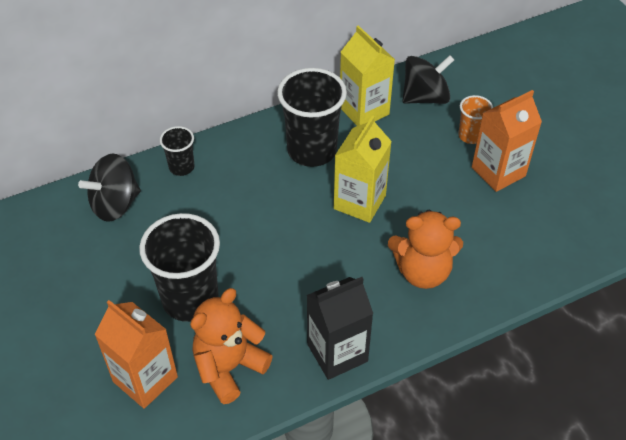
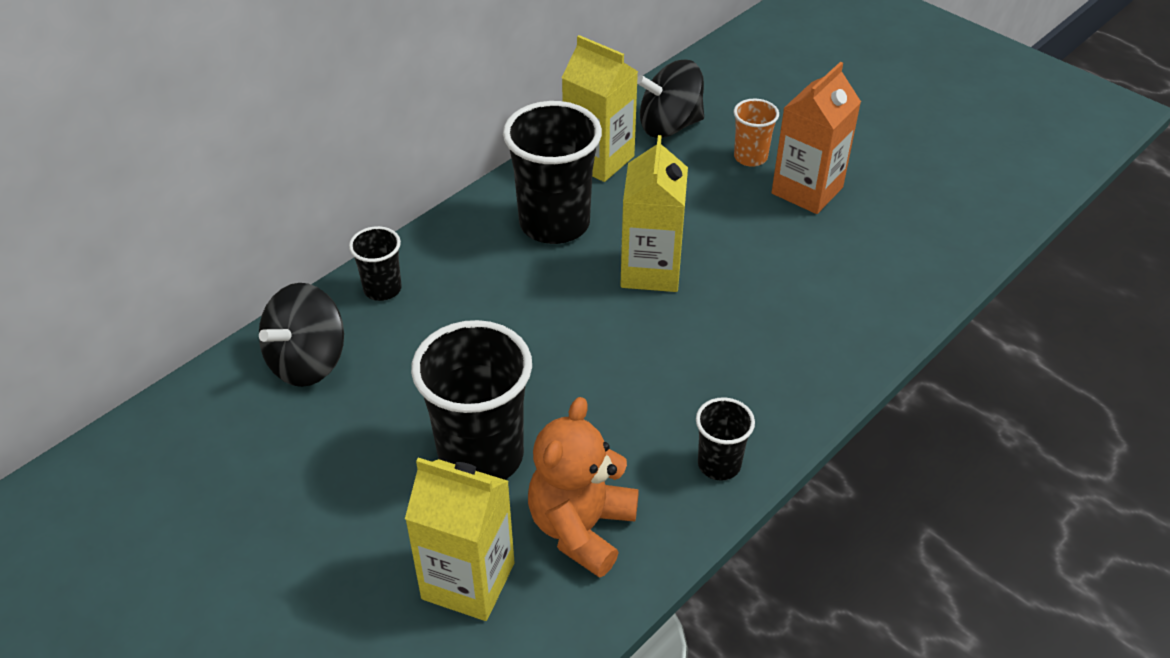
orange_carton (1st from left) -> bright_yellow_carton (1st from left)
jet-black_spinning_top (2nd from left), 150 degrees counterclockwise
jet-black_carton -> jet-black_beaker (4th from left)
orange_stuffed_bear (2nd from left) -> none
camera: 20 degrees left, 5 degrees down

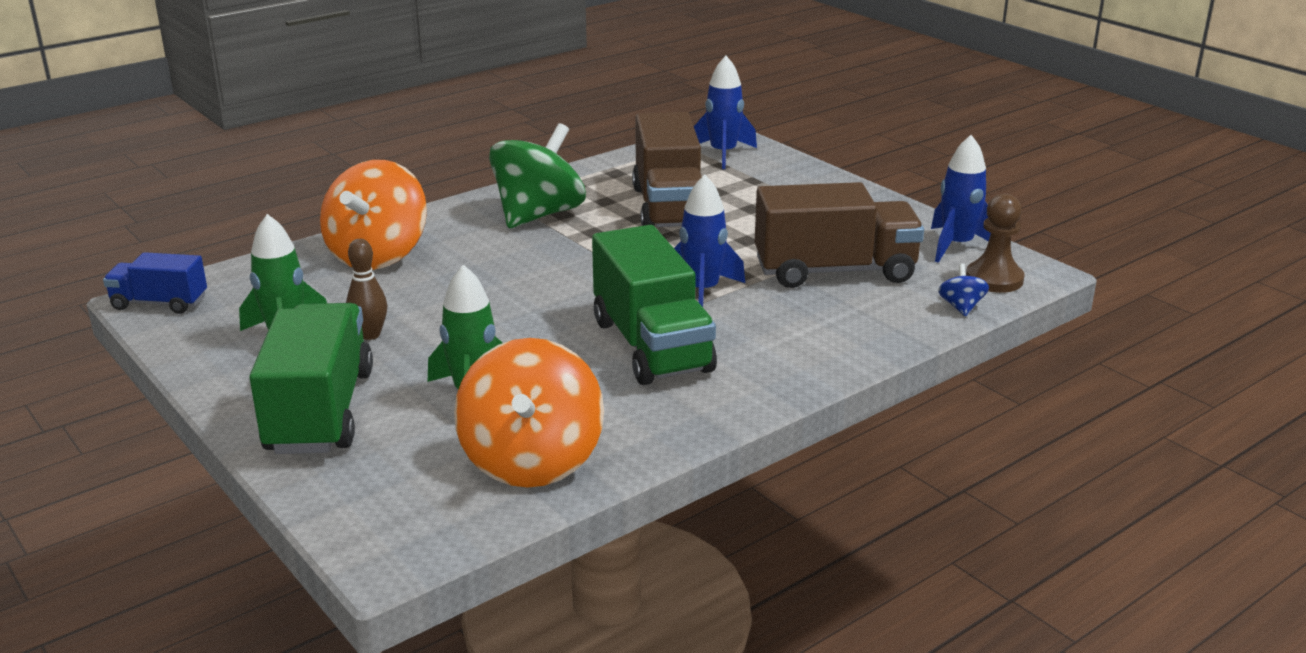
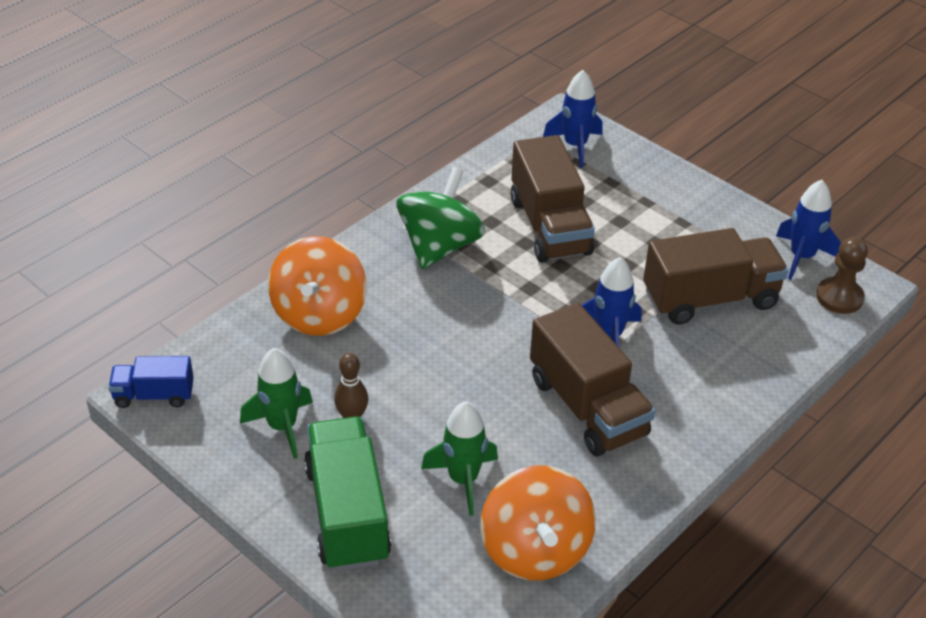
emerald_truck (2nd from left) -> russet_truck (2nd from left)
blue_spinning_top -> none
camera: 10 degrees left, 15 degrees up

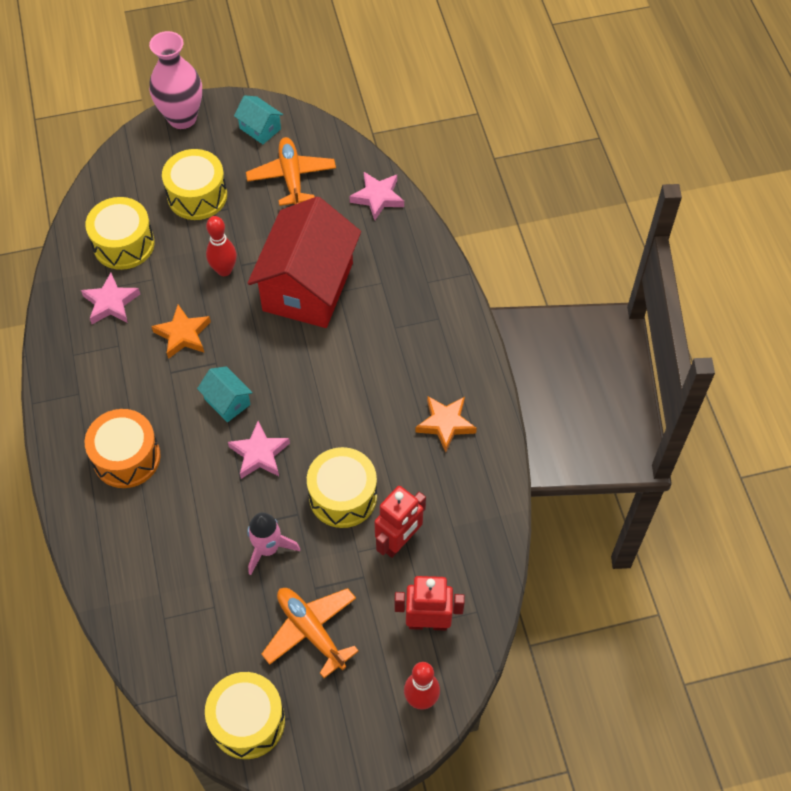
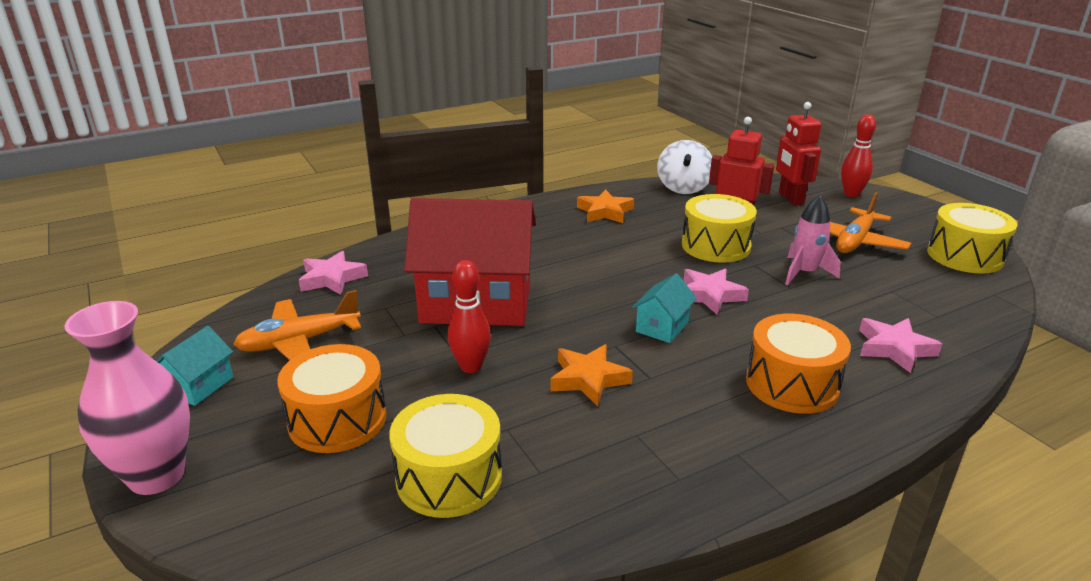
bright_yellow_snare_drum (2nd from left) -> orange_snare_drum (1st from left)
none -> pure_white_spinning_top
pink_star (1st from left in the first image) -> pink_star (3rd from left), moved
camera: 105 degrees left, 30 degrees down

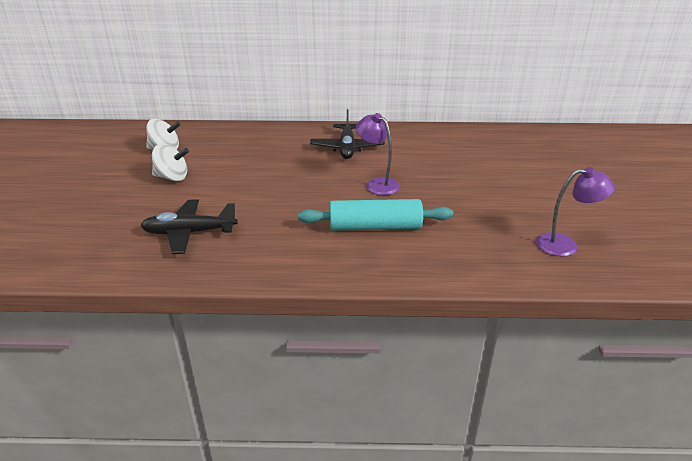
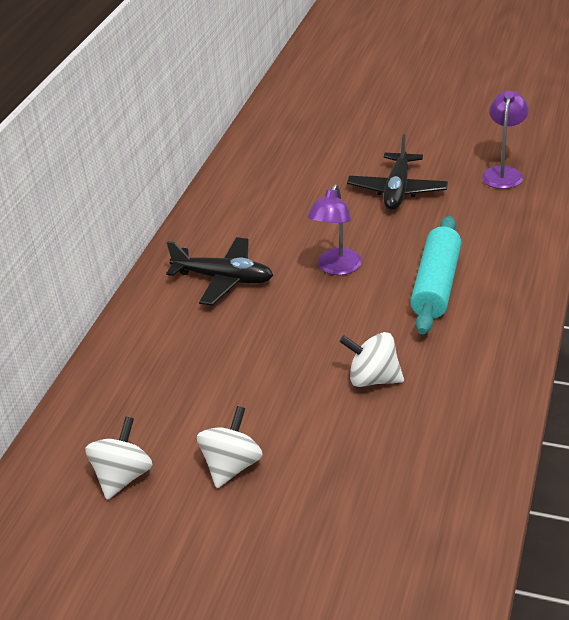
violet_reading_lamp (1st from left), 45 degrees counterclockwise
none -> pure_white_spinning_top (3rd from left)
jet-black_plane (1st from left in the first image) -> jet-black_plane (2nd from left), moved
camera: 70 degrees left, 5 degrees up

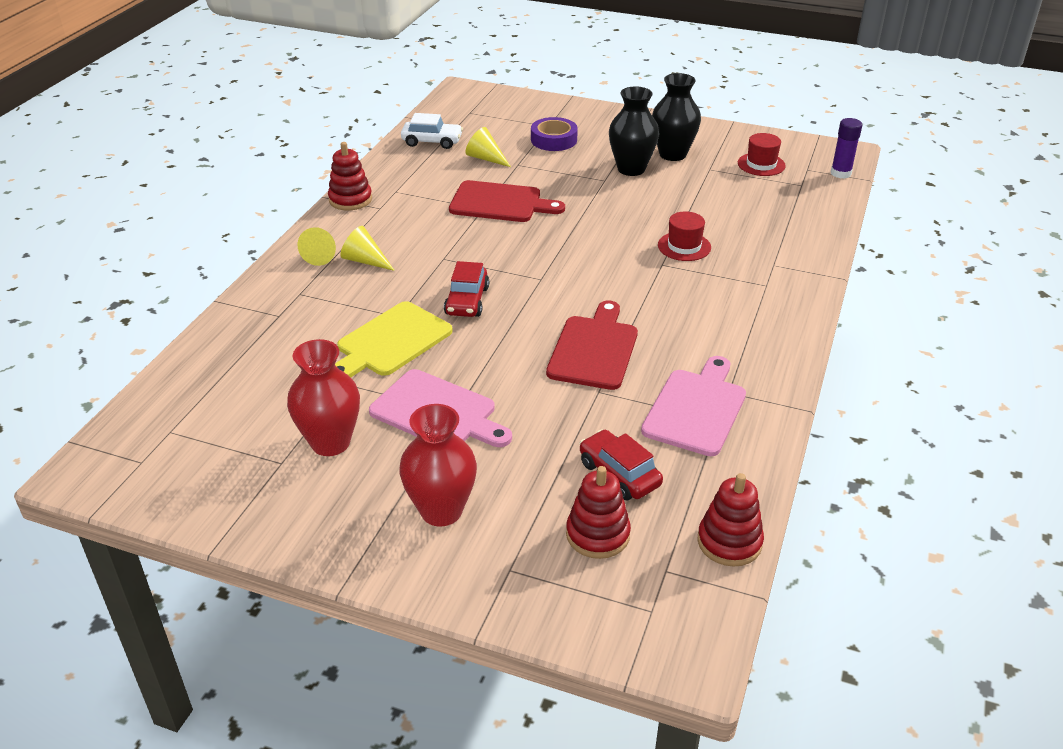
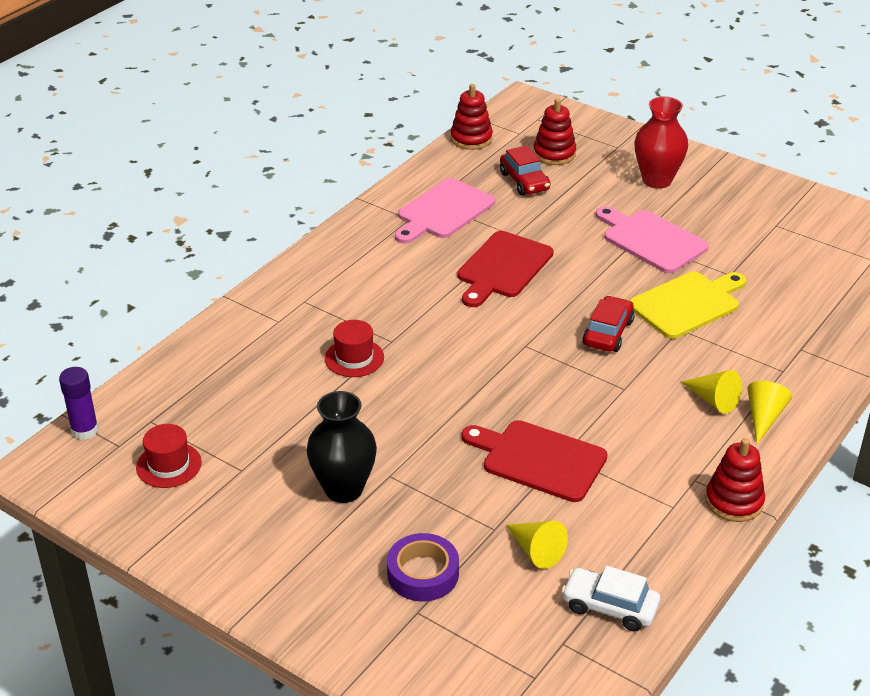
scarlet_tall_vase (1st from left) -> none
jet-black_tall_vase (2nd from left) -> none
camera: 165 degrees left, 0 degrees up

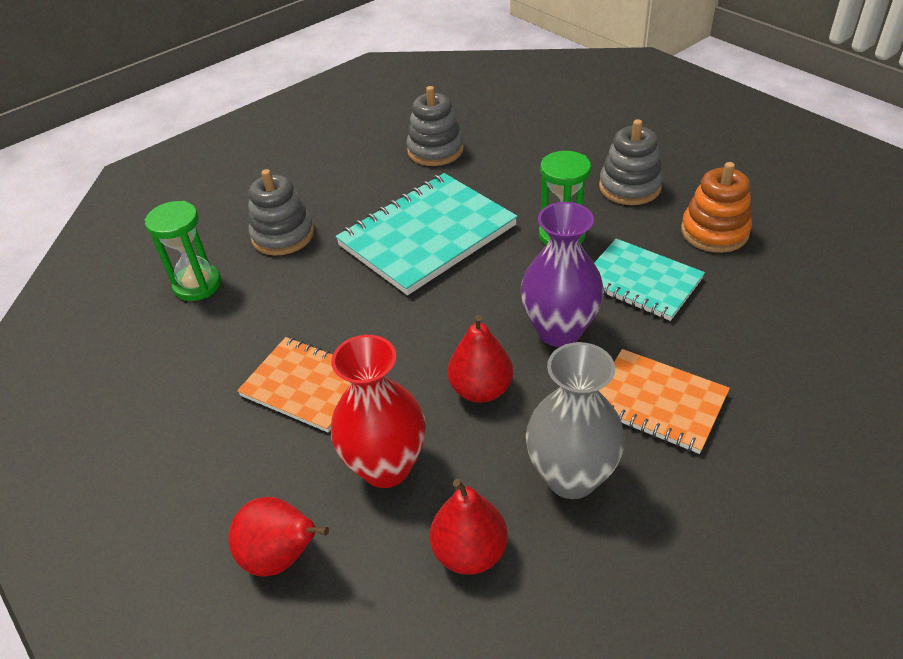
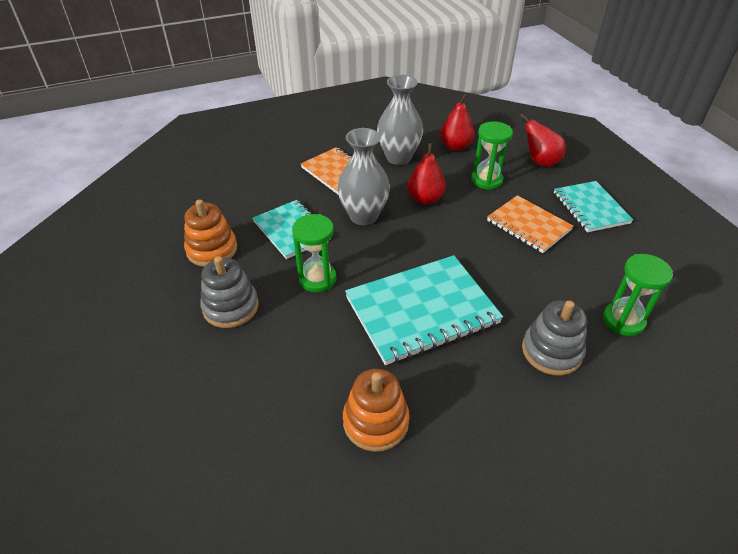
violet_tall_vase -> gray_tall_vase (1st from left)
gray_stacking_toy (2nd from left) -> orange_stacking_toy (2nd from left)
scarlet_tall_vase -> emerald_sand_timer (2nd from left)
none -> turquoise_exercise_book (3rd from left)
camera: 165 degrees left, 0 degrees up

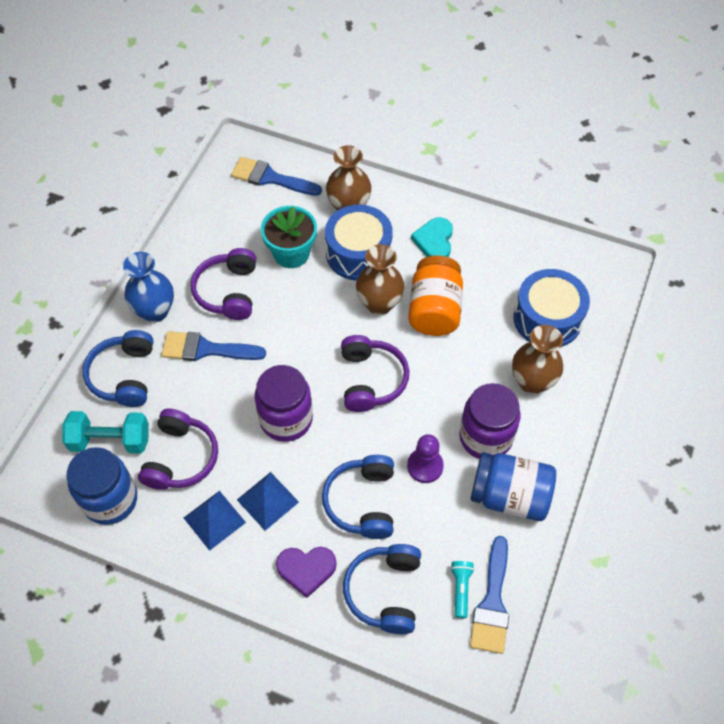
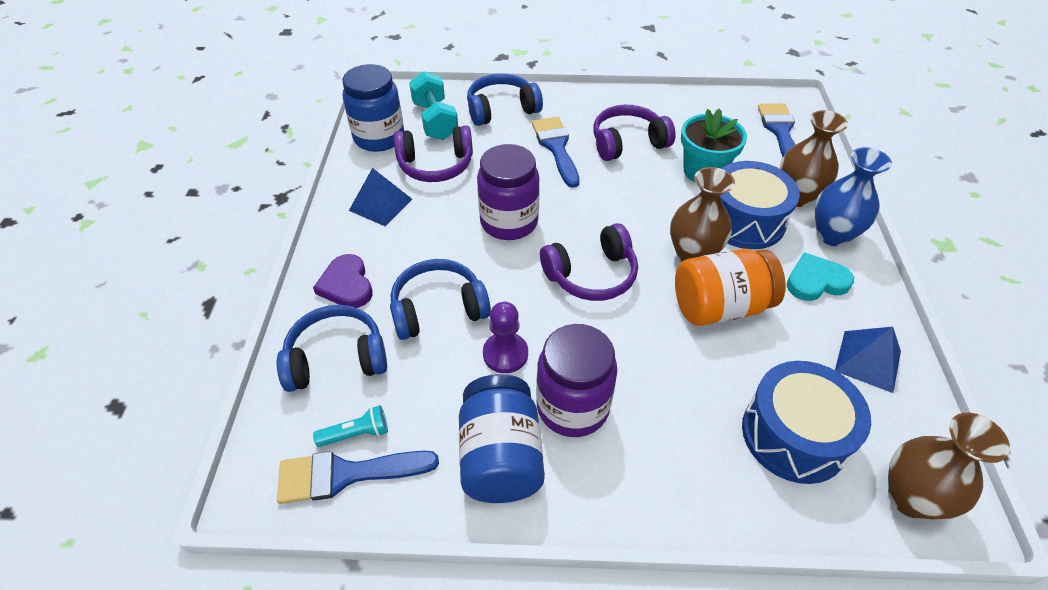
blue_tall_vase, moved
blue_solid_pyramid (2nd from left), moved
russet_tall_vase (3rd from left), moved
camera: 70 degrees right, 10 degrees down

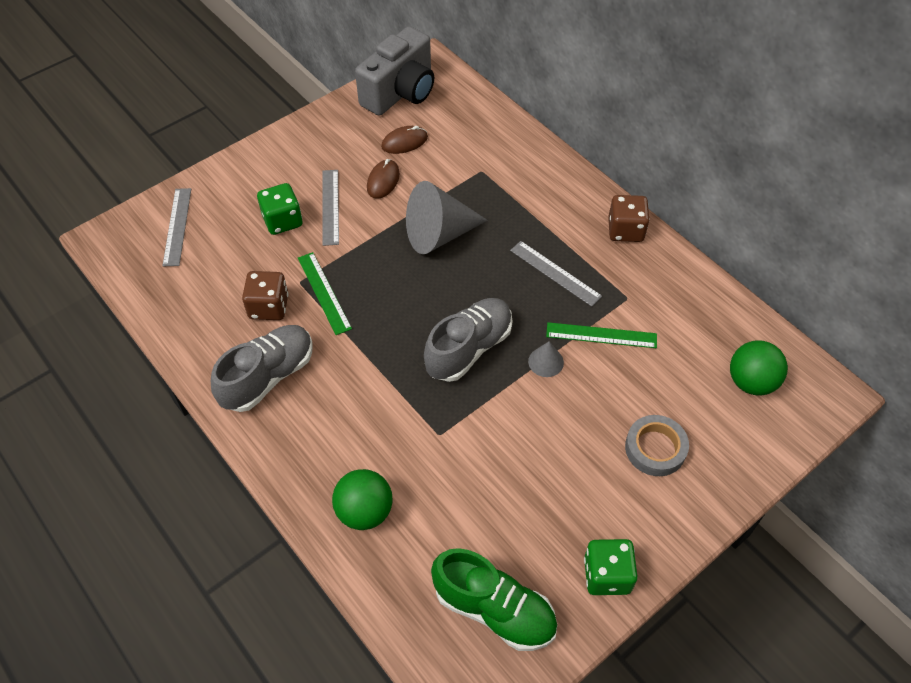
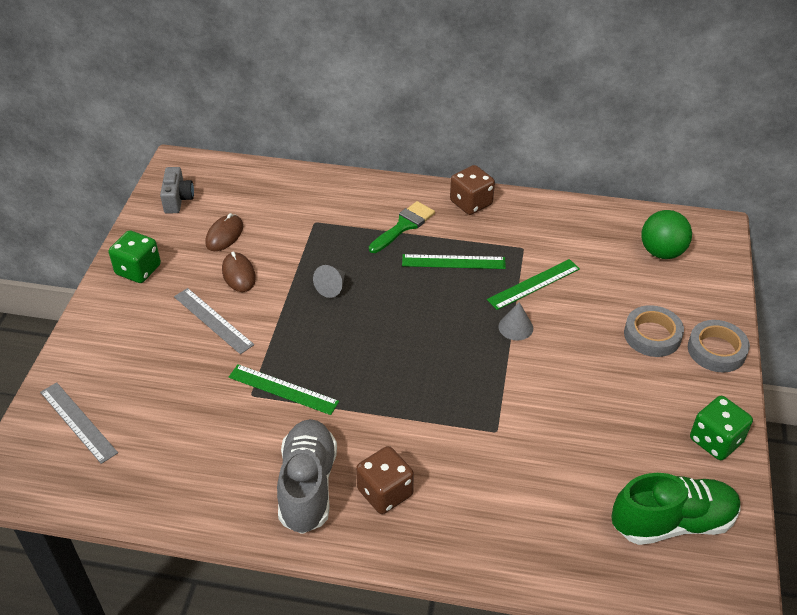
emerald_game_die (1st from left), moved
gray_compact_camera, x0.50
gray_solid_cone (1st from left), x0.46
russet_game_die (1st from left), moved
none -> emerald_paintbrush
gray_straightedge (3rd from left) -> emerald_straightedge (2nd from left)
none -> gray_sticky_tape (2nd from left)
emerald_ball (1st from left) -> none
gray_sneaker (2nd from left) -> none
camera: 40 degrees left, 10 degrees down

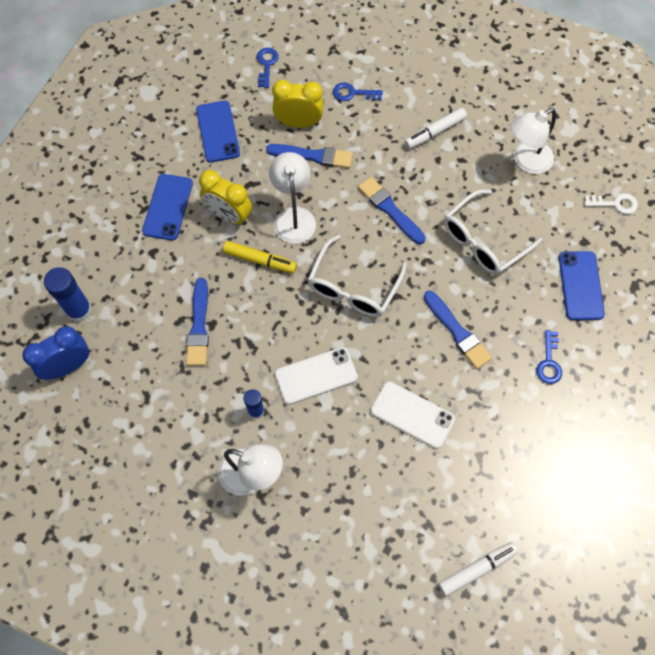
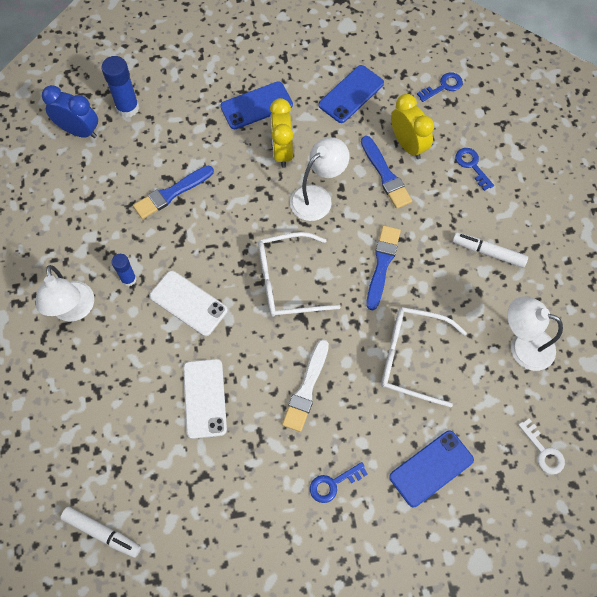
blue_paintbrush (4th from left) -> pure_white_paintbrush
bright_yellow_marker -> none
camera: 55 degrees right, 0 degrees up

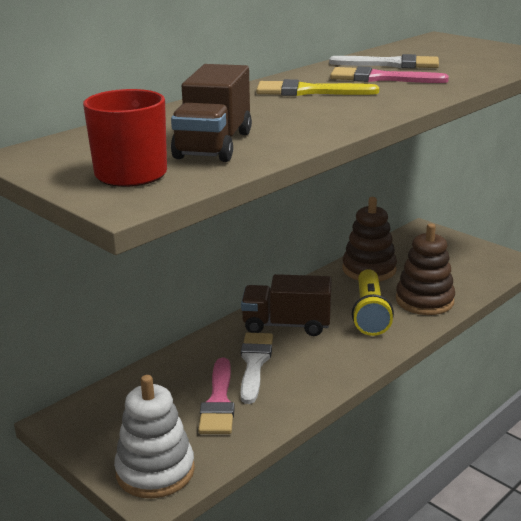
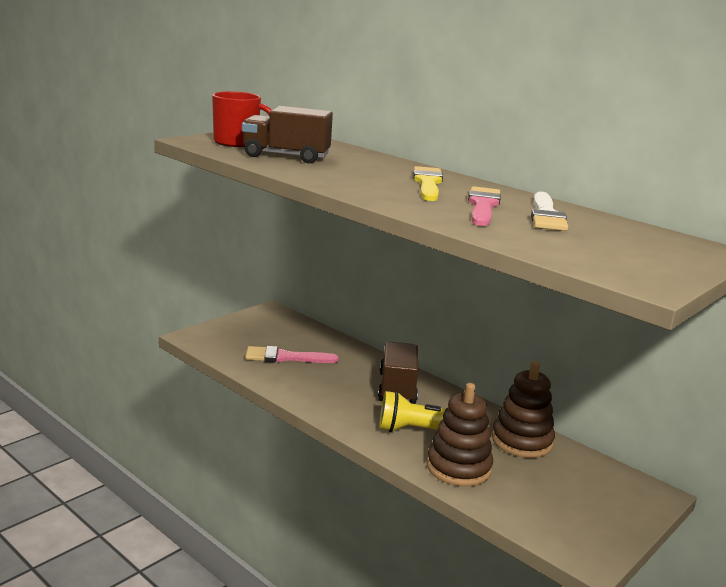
pure_white_stacking_toy -> none
pure_white_paintbrush (1st from left) -> none
camera: 85 degrees right, 5 degrees down

